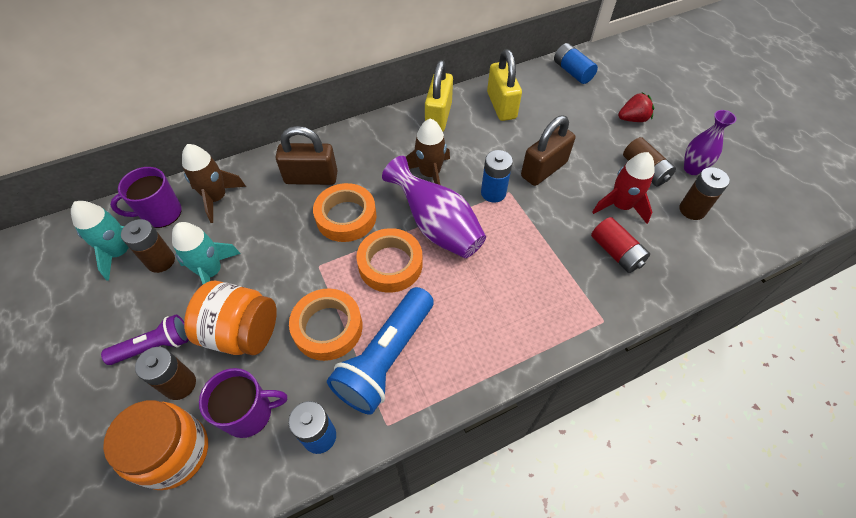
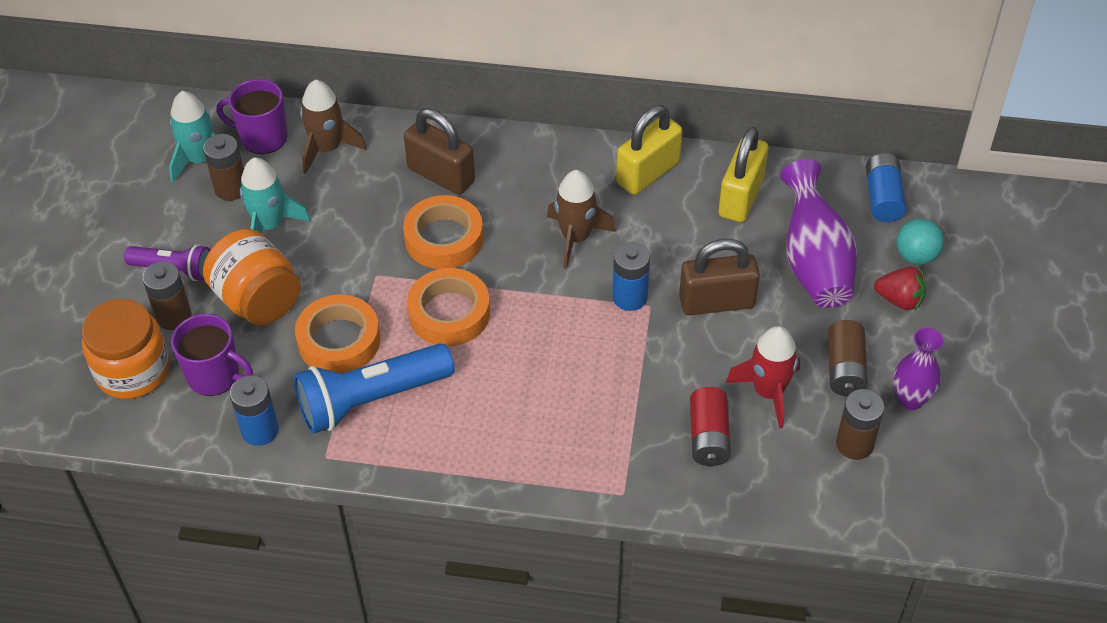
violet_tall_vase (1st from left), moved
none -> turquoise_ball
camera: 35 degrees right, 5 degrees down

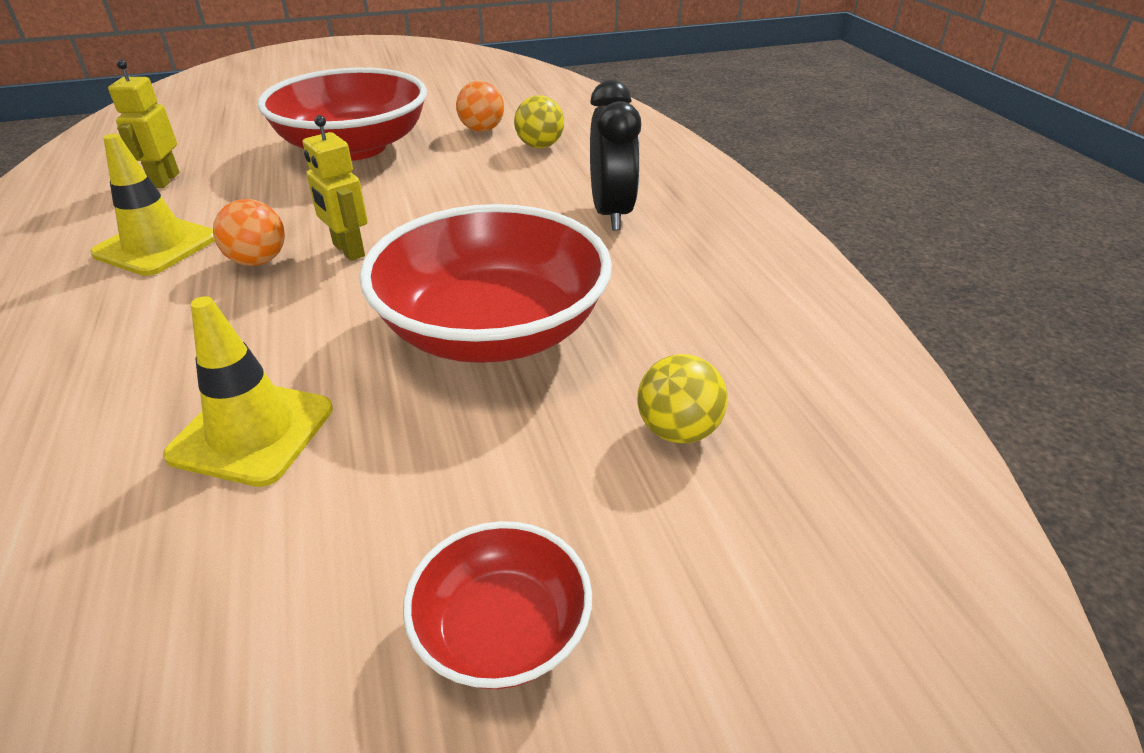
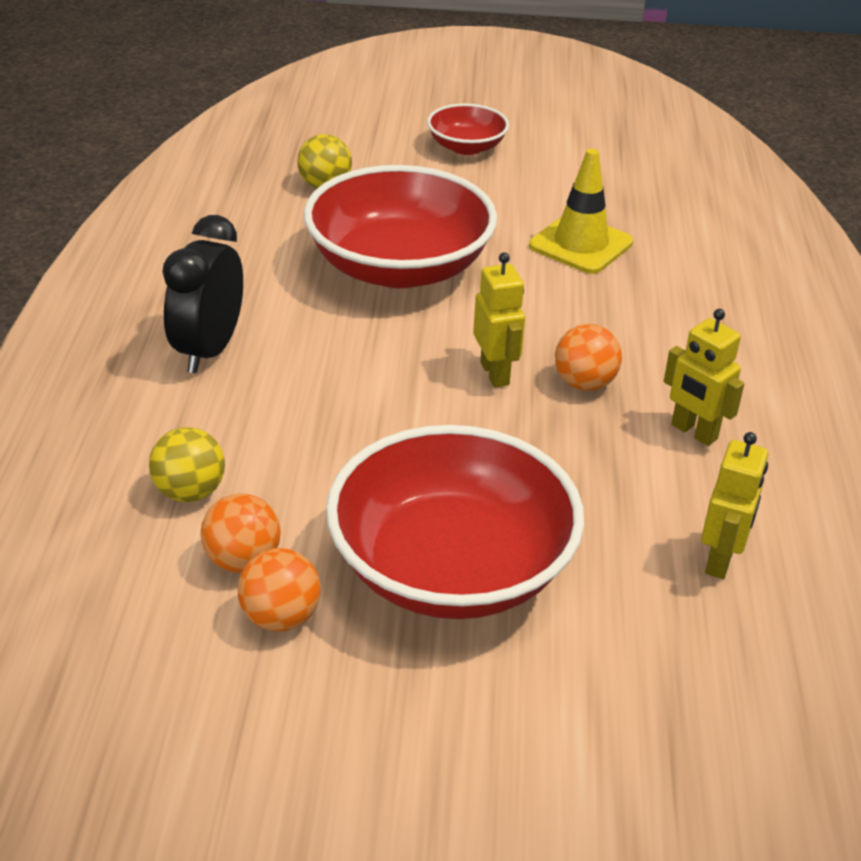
none -> orange_ball (2nd from left)
bright_yellow_safety_cone (1st from left) -> bright_yellow_robot (2nd from left)
camera: 160 degrees left, 0 degrees up

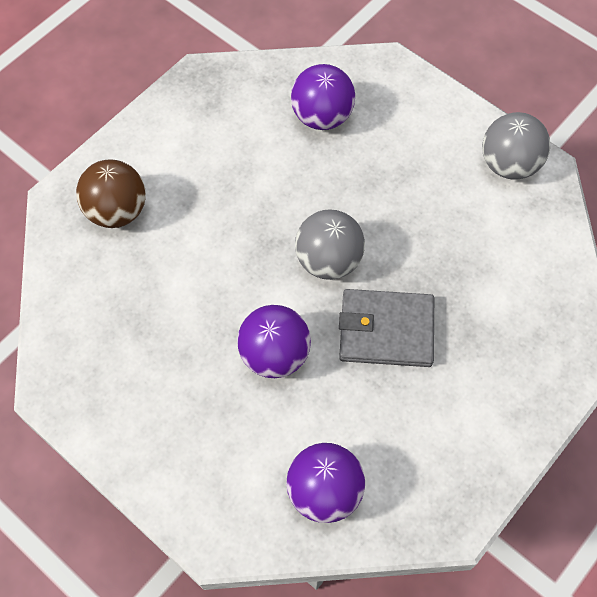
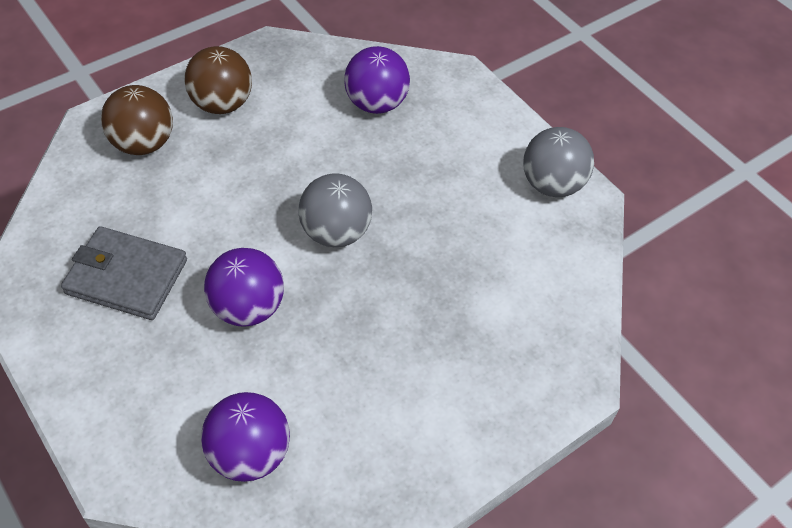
gray_wallet, moved
none -> russet_ball (2nd from left)
camera: 10 degrees right, 10 degrees down

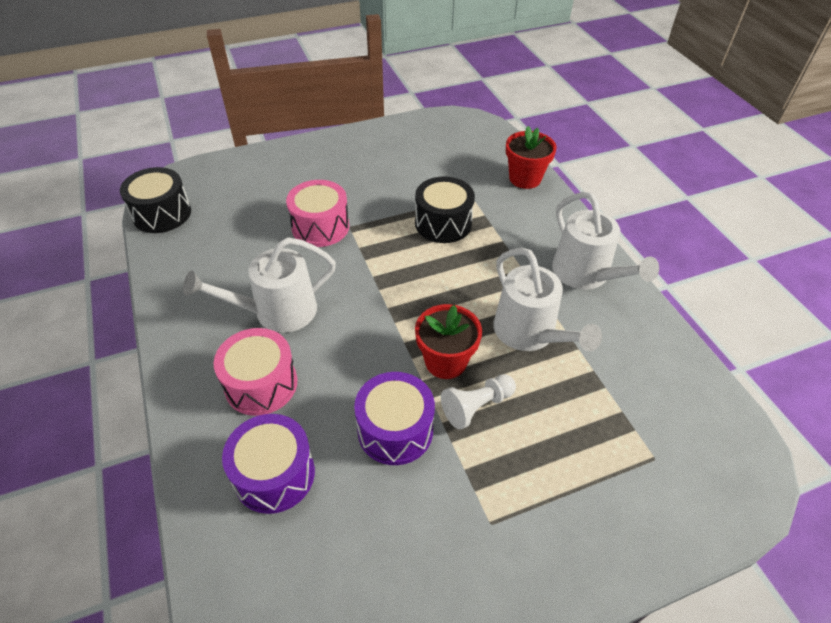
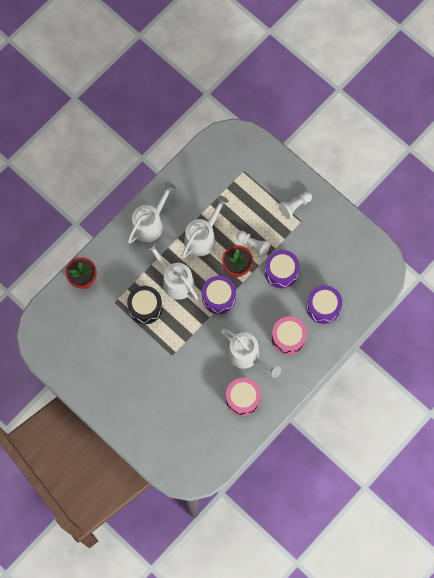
none -> pure_white_watering_can (2nd from left)
none -> violet_snare_drum (1st from left)
pink_snare_drum (2nd from left in the first image) -> pink_snare_drum (1st from left), moved
none -> pure_white_pawn (2nd from left)
jet-black_snare_drum (1st from left) -> none
camera: 115 degrees left, 25 degrees up

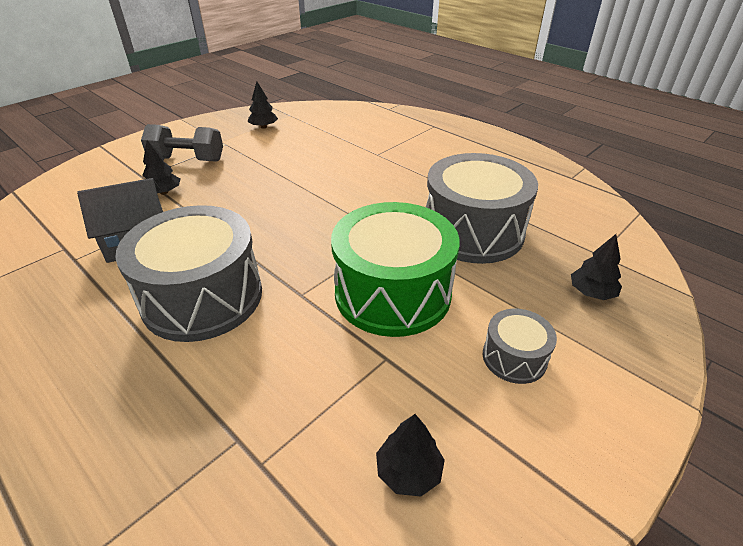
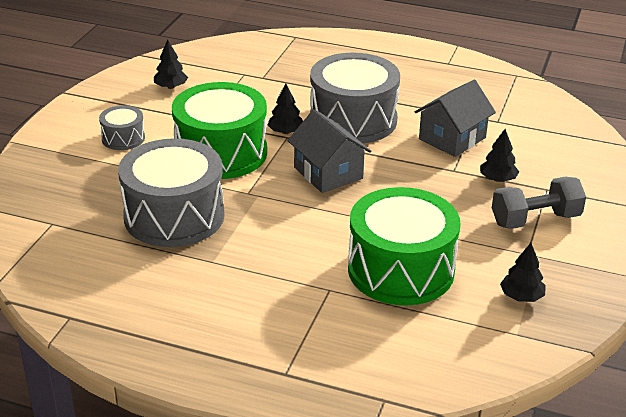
jet-black_fir_tree (4th from left in the first image) -> jet-black_fir_tree (2nd from left), moved
none -> gray_cottage (1st from left)
none -> emerald_snare_drum (2nd from left)
camera: 155 degrees right, 5 degrees down

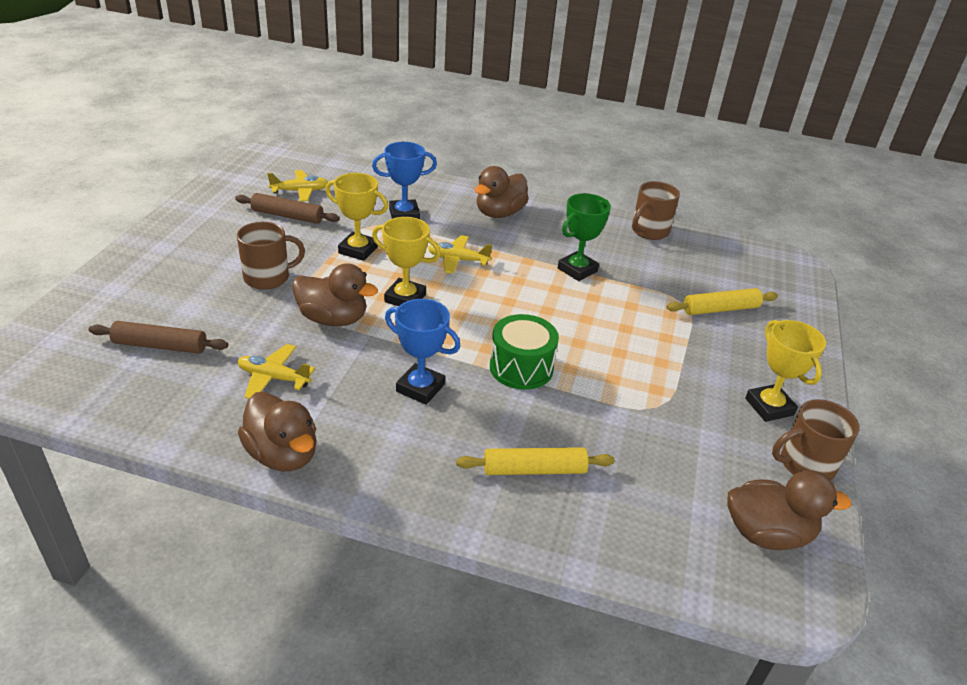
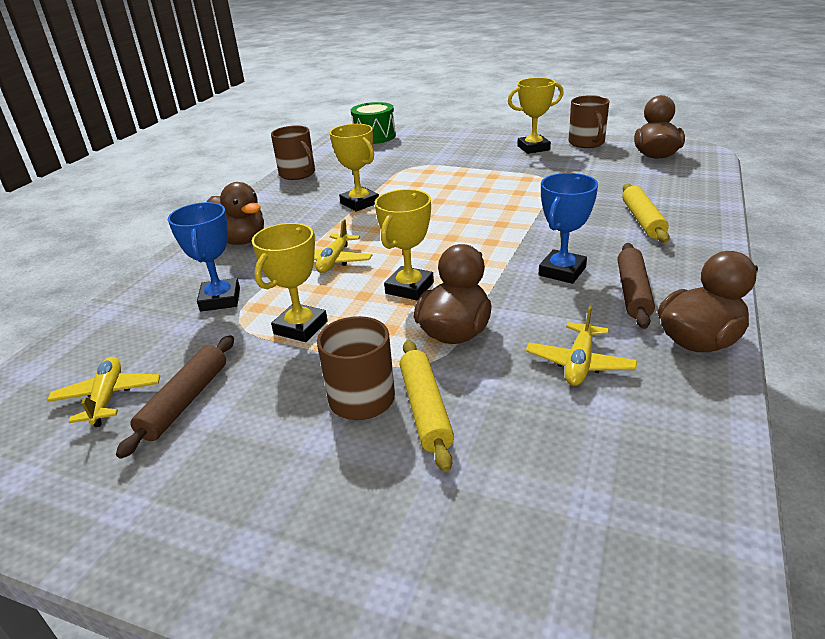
emerald_trophy -> bright_yellow_trophy (2nd from left)
emerald_snare_drum, moved
bright_yellow_rolling_pin (2nd from left in the first image) -> bright_yellow_rolling_pin (1st from left), moved
russet_rolling_pin (1st from left in the first image) -> russet_rolling_pin (2nd from left), moved
camera: 80 degrees left, 5 degrees down

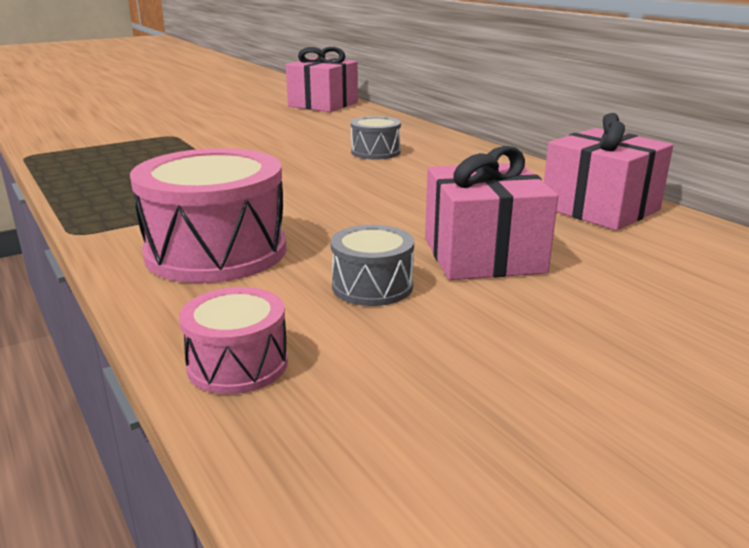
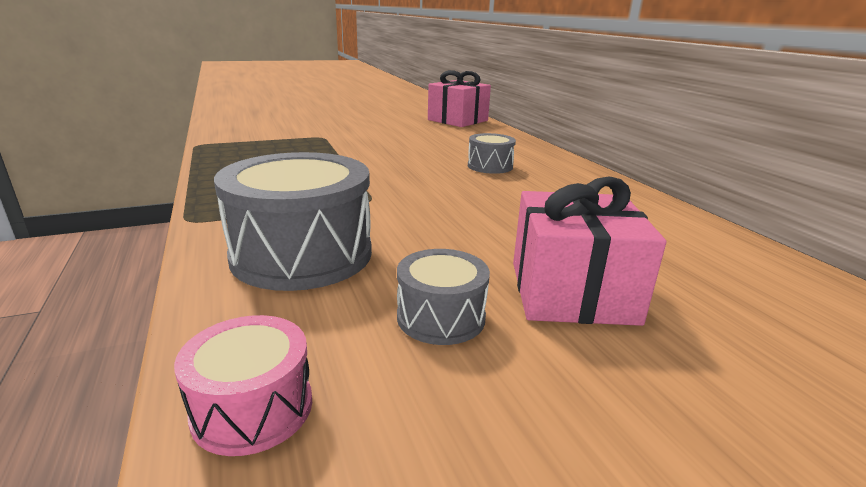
pink_snare_drum (1st from left) -> gray_snare_drum (1st from left)
pink_wrapped_gift (3rd from left) -> none
camera: 10 degrees right, 0 degrees up

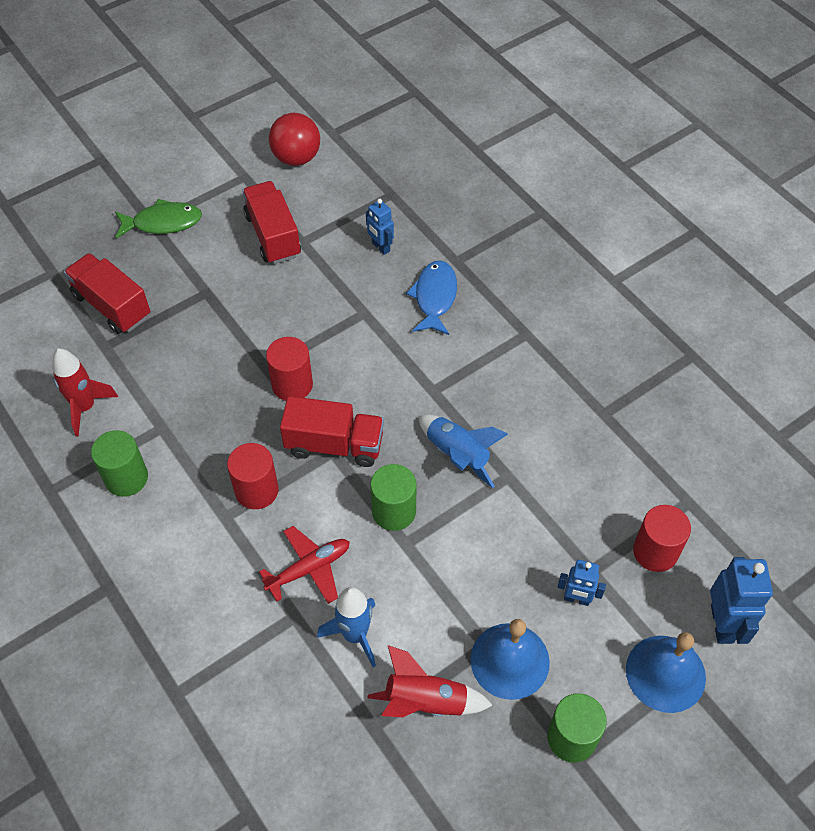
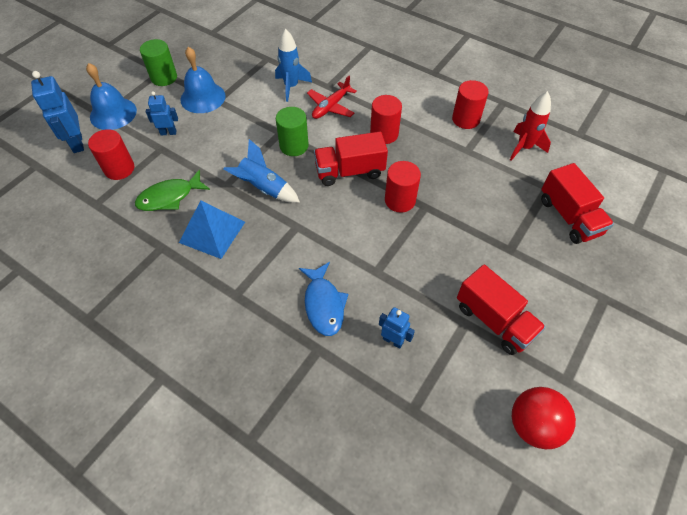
emerald_fish, moved
none -> blue_solid_pyramid
emerald_cylinder (1st from left) -> scarlet_cylinder (4th from left)
scarlet_truck (1st from left in the first image) -> scarlet_truck (3rd from left), 45 degrees clockwise
scarlet_spaceship (2nd from left) -> none
camera: 160 degrees right, 0 degrees up

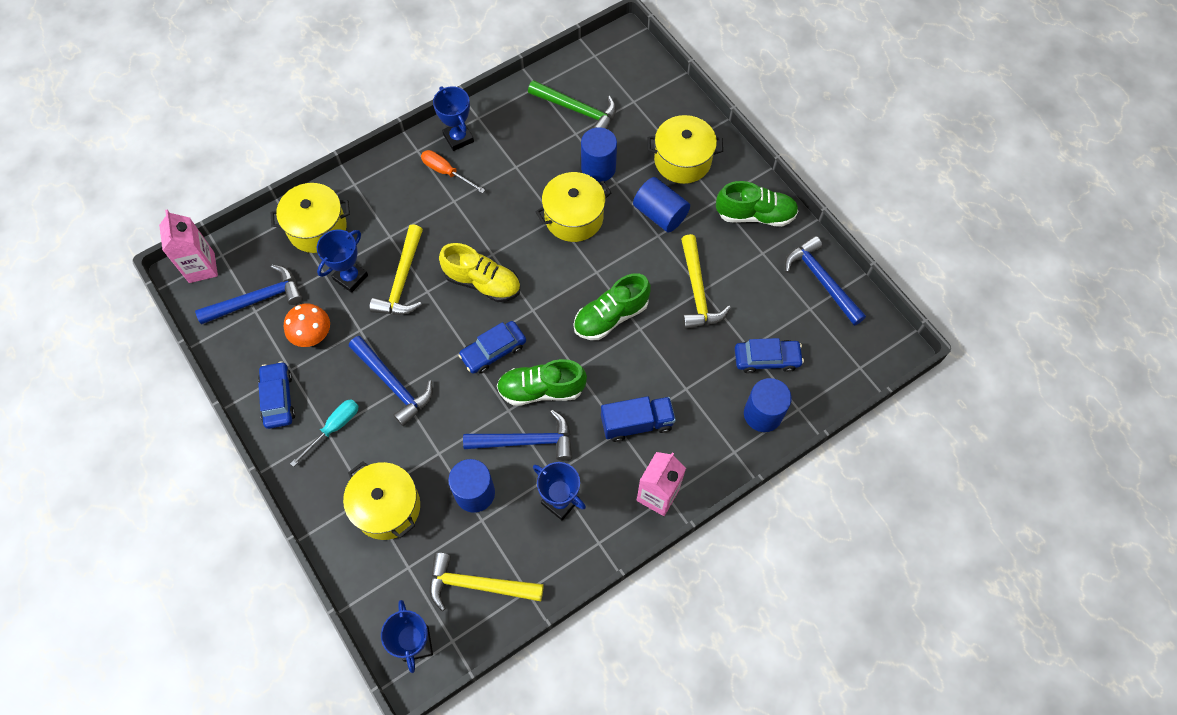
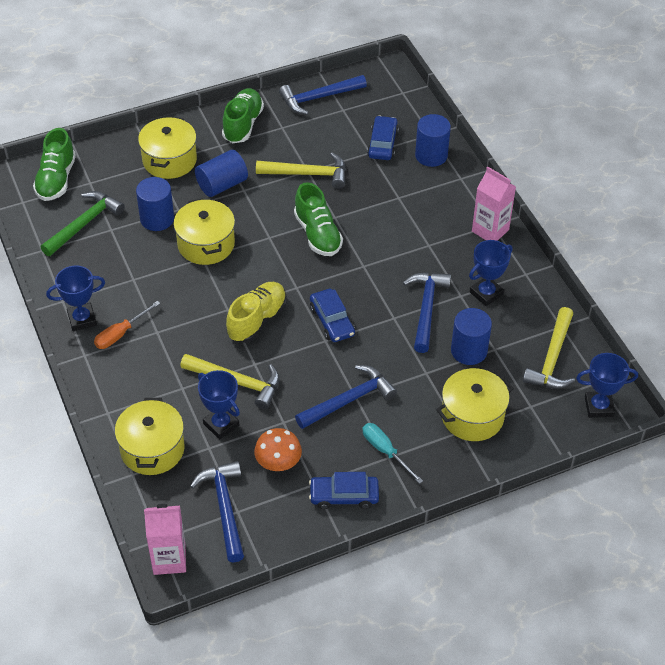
emerald_sneaker (1st from left), moved
blue_truck -> none
camera: 80 degrees left, 15 degrees down

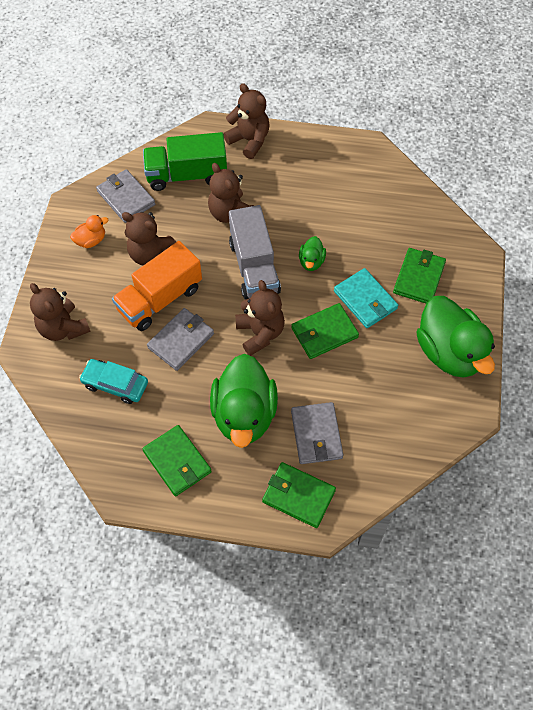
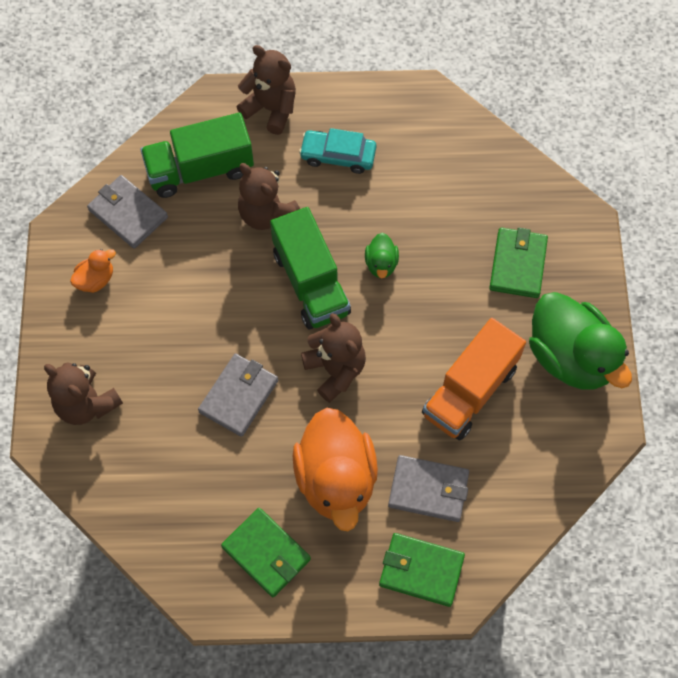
gray_truck -> emerald_truck (2nd from left)
emerald_duck (1st from left) -> orange_duck (2nd from left)
turquoise_car, moved
gray_wallet (3rd from left), 60 degrees counterclockwise
orange_truck, moved
russet_stuffed_bear (2nd from left) -> none
emerald_wallet (3rd from left) -> none
turquoise_wallet -> none
camera: 10 degrees left, 5 degrees up

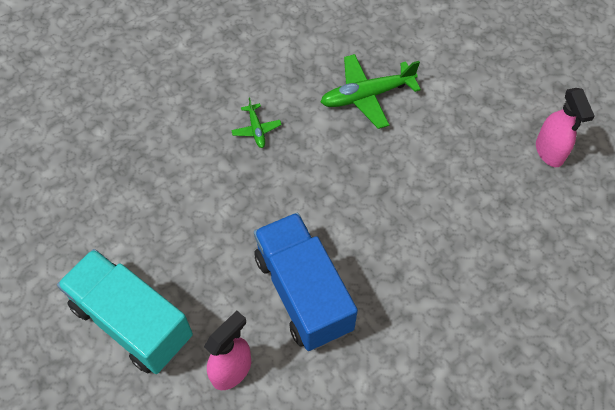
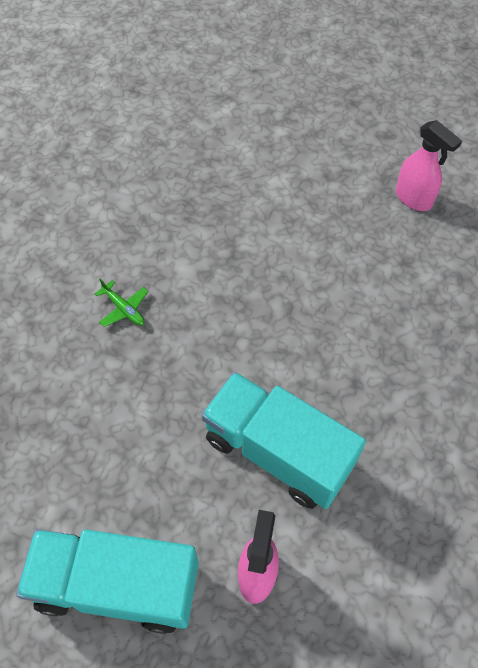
blue_truck -> turquoise_truck (2nd from left)
emerald_plane (2nd from left) -> none
camera: 30 degrees left, 0 degrees up

